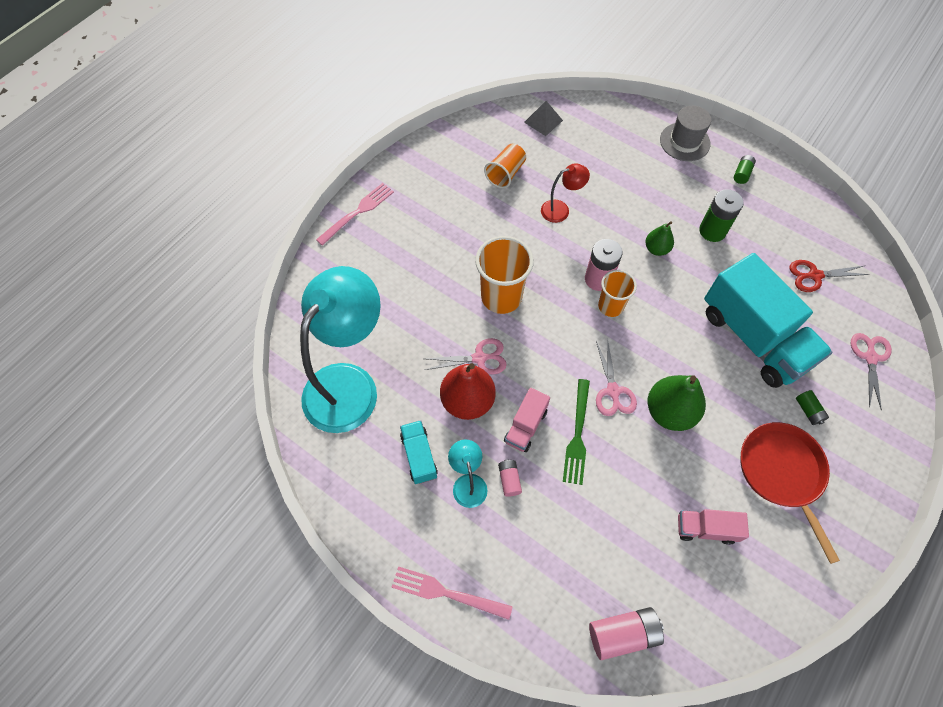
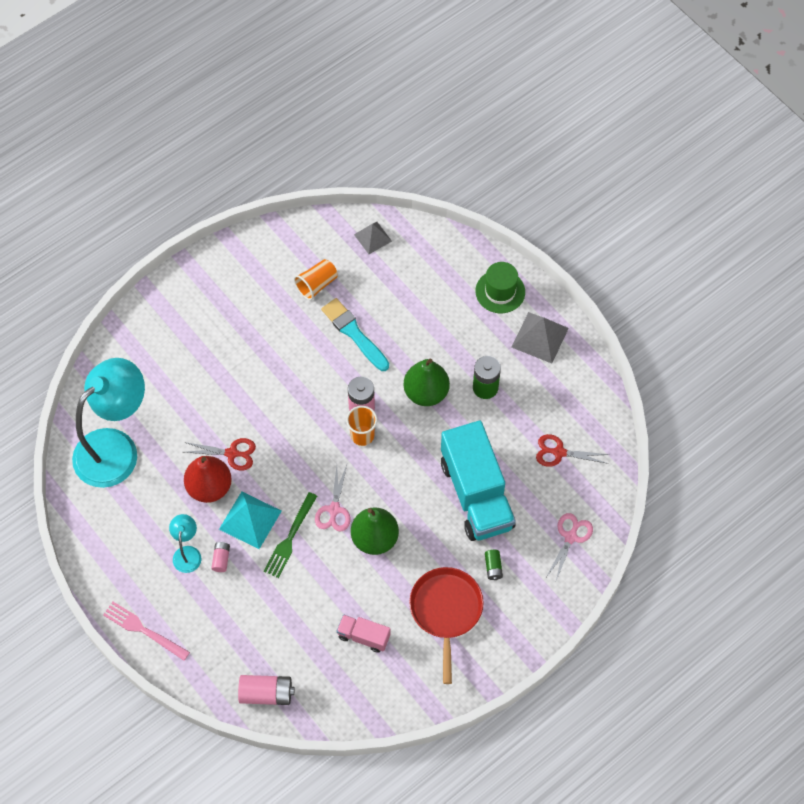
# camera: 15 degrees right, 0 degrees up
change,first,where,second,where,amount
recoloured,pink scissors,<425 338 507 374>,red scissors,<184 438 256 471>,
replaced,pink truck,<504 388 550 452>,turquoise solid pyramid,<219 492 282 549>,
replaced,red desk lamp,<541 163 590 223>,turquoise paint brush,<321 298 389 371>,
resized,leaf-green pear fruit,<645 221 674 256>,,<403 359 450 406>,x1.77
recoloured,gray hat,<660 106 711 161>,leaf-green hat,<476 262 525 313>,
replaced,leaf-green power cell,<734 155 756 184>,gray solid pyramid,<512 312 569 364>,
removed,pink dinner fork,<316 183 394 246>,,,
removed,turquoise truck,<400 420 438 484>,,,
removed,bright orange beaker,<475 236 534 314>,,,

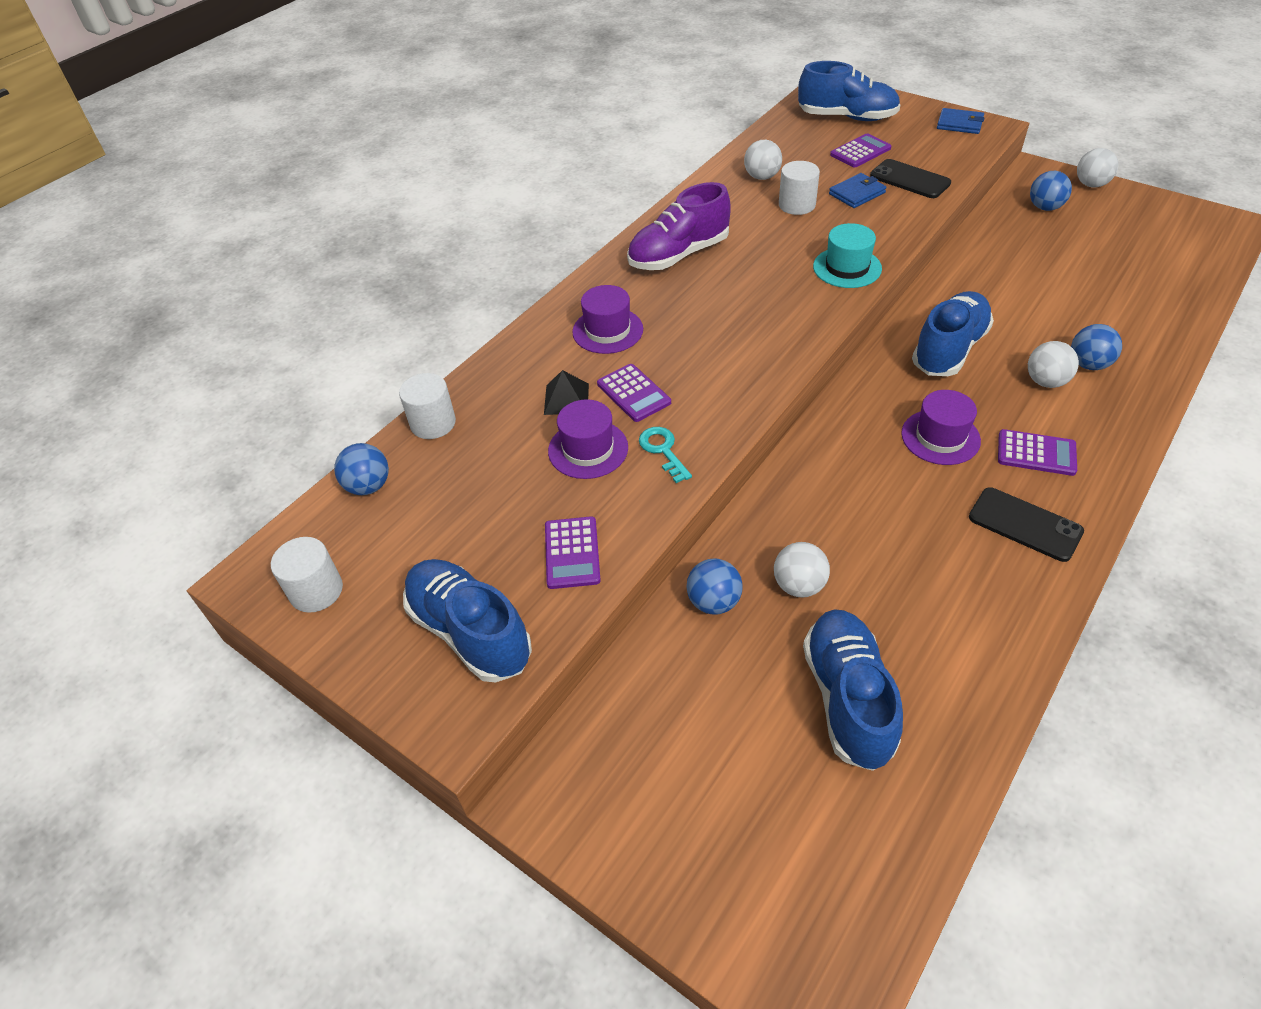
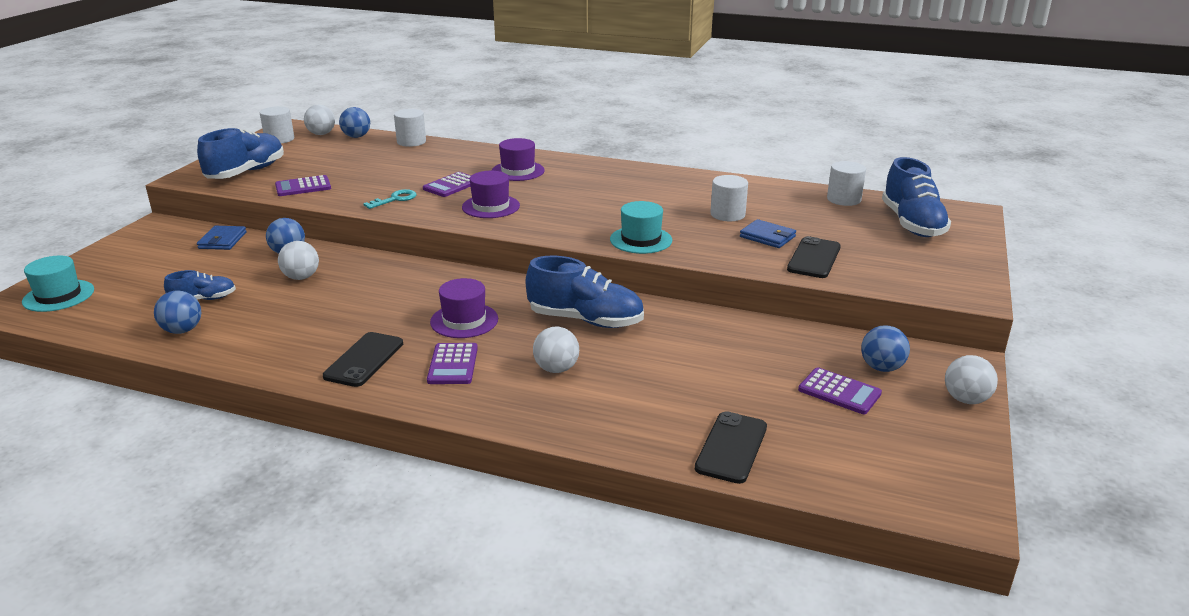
# camera: 70 degrees right, 20 degrees down
change,first,where,second,where,amount
added,,,turquoise hat,<22 256 94 312>,
moved,royal blue ball,<1071 324 1122 370>,,<154 290 201 334>,
resized,royal blue sneaker,<803 609 903 771>,,<164 270 236 300>,x0.55
moved,royal blue billfold,<937 108 985 134>,,<197 226 247 250>,
moved,snow-white ball,<744 140 782 180>,,<304 105 335 135>,
moved,royal purple hat,<548 399 628 479>,,<462 171 520 218>,
added,,,ebony phone,<695 411 767 484>,
moved,royal purple calculator,<830 133 891 168>,,<798 367 882 414>,
added,,,snow-white cylinder shape,<827 161 866 206>,
removed,ebony solid pyramid,<544 370 589 415>,,,
removed,royal purple sneaker,<627 182 730 270>,,,

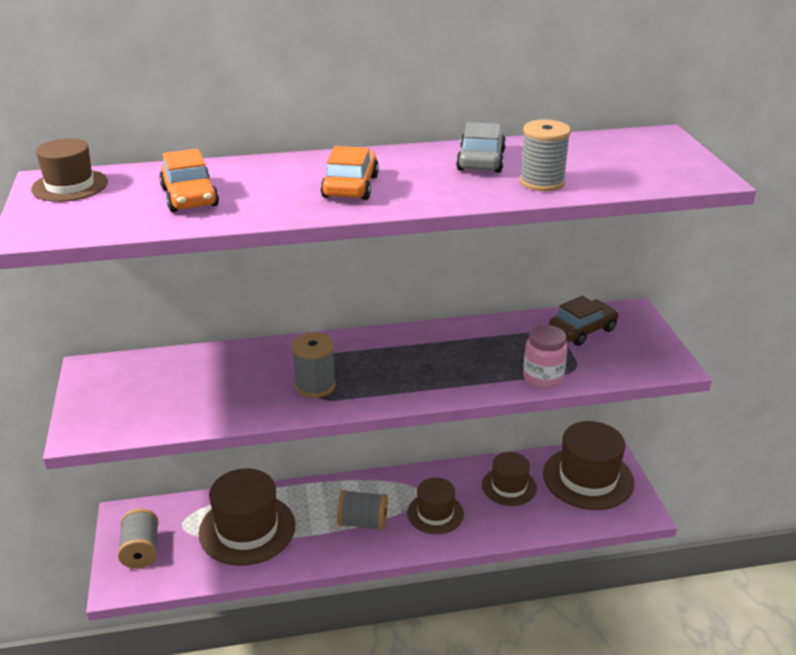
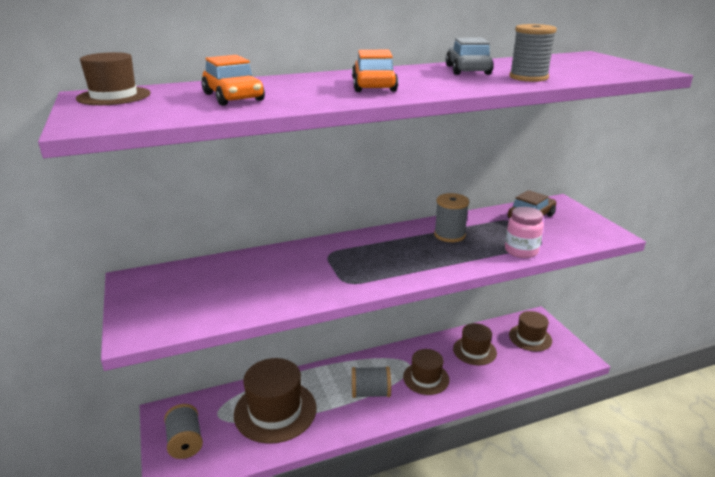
# camera: 10 degrees left, 5 degrees down
change,first,where,second,where,amount
moved,gray reel of thread,<292 332 336 398>,,<434 193 469 242>,
resized,brown hat,<543 421 634 510>,,<509 311 552 352>,x0.60

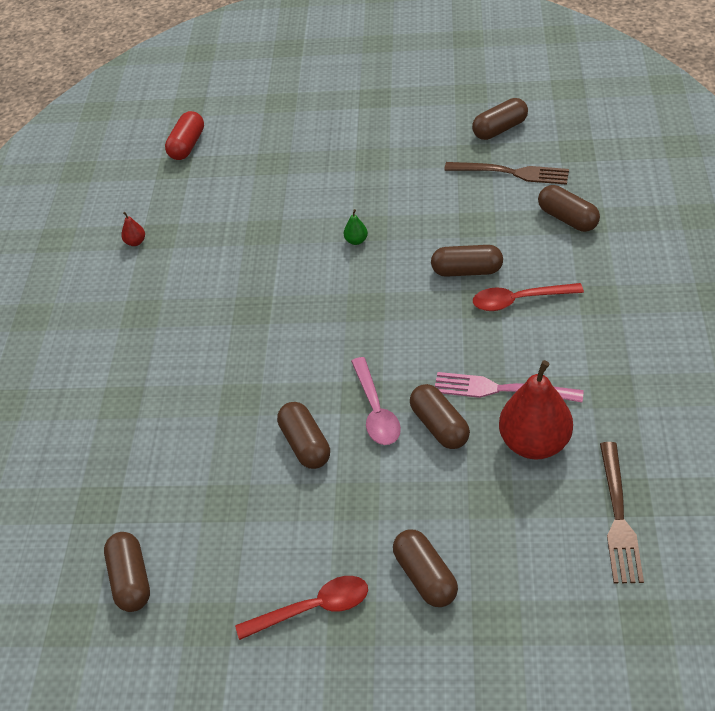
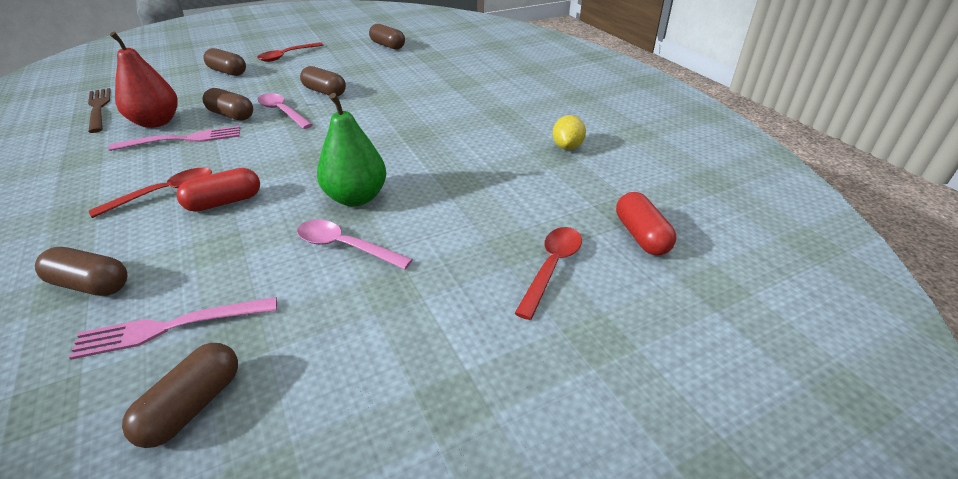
# camera: 145 degrees right, 10 degrees down
change,first,where,second,where,amount
recoloured,brown dinner fork,<444 162 569 185>,pink dinner fork,<69 297 277 360>,
recoloured,brown pill,<431 245 503 277>,red pill,<176 168 260 212>,
added,,,pink spoon,<297 220 413 269>,
resized,leaf-green pear fruit,<344 209 368 245>,,<317 93 386 206>,x2.50
added,,,red spoon,<514 227 582 320>,
replaced,red pear fruit,<121 212 145 246>,yellow toy lemon,<553 115 586 150>,

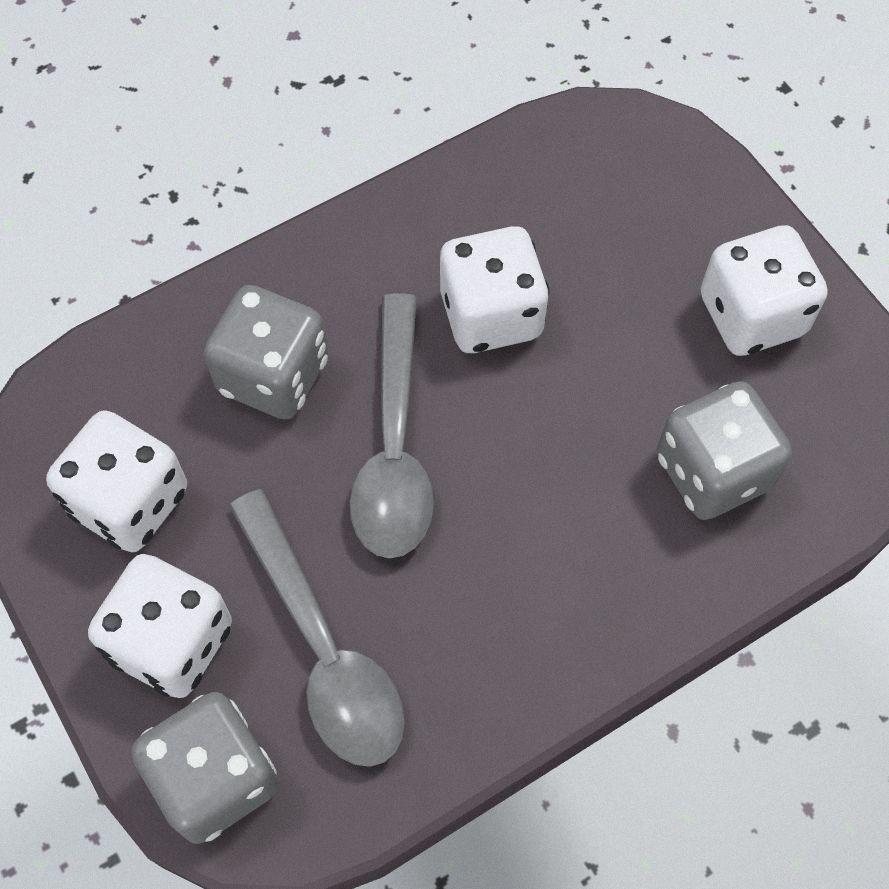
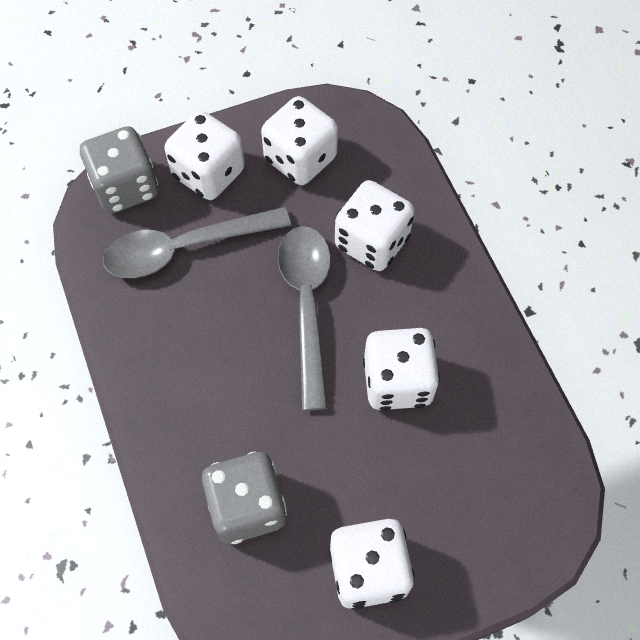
# camera: 100 degrees right, 0 degrees up
change,first,where,second,where,amount
turned,gray spoon,<350 293 434 558>,,<278 226 331 411>,75 degrees clockwise
recoloured,gray dice,<204 285 328 420>,snow-white dice,<335 180 415 271>,

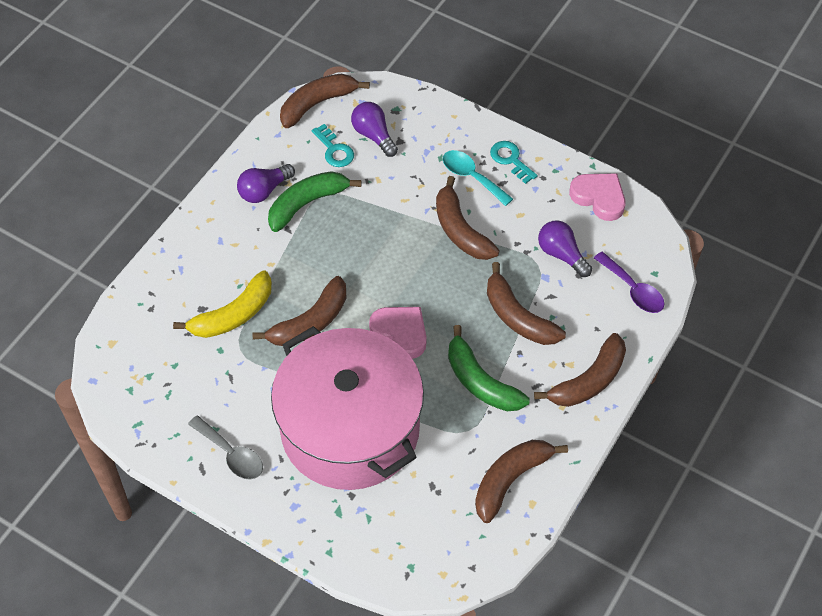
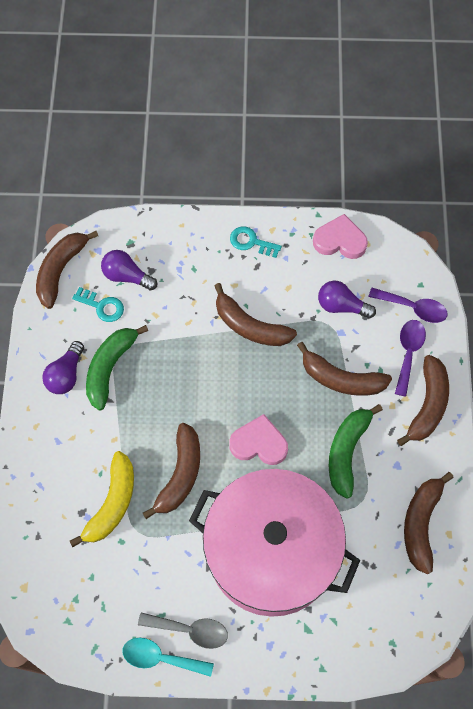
# camera: 30 degrees left, 10 degrees up
change,first,where,second,where,amount
moved,turquoise spoon,<443 150 513 206>,,<122 638 214 677>,
turned,leaf-green banana fruit,<448 325 530 411>,,<329 404 383 499>,90 degrees clockwise
added,,,royal purple spoon,<395 320 426 397>,

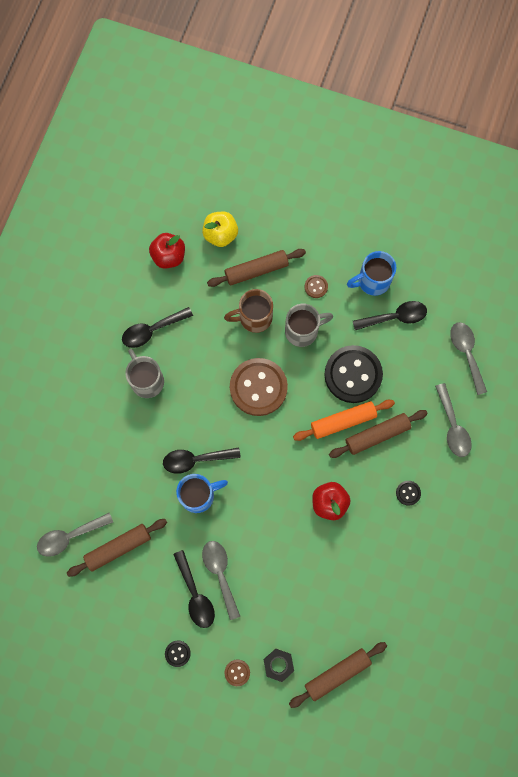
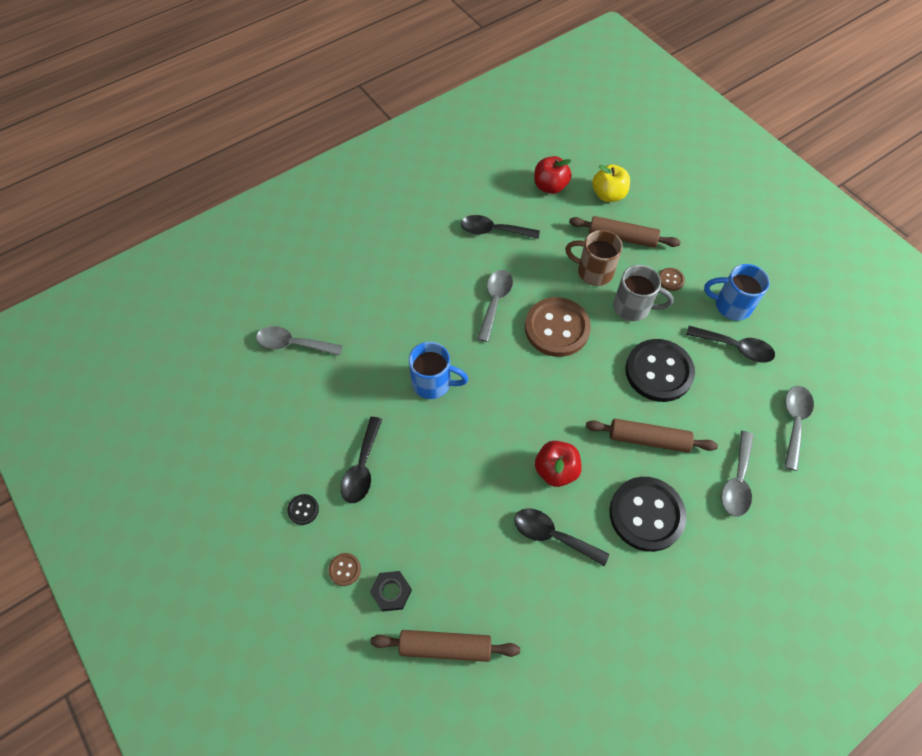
# camera: 35 degrees right, 15 degrees down
change,first,where,second,where,amount
moved,gray spoon,<202 541 240 620>,,<477 270 513 342>,
moved,ebony spoon,<163 448 241 474>,,<514 508 609 566>,
resized,ebony sewing button,<396 481 421 506>,,<609 477 687 552>,x2.41
removed,brown rolling pin,<67 519 167 577>,,,
removed,gray mug,<125 349 164 398>,,,
removed,bright orange rolling pin,<293 400 395 441>,,,

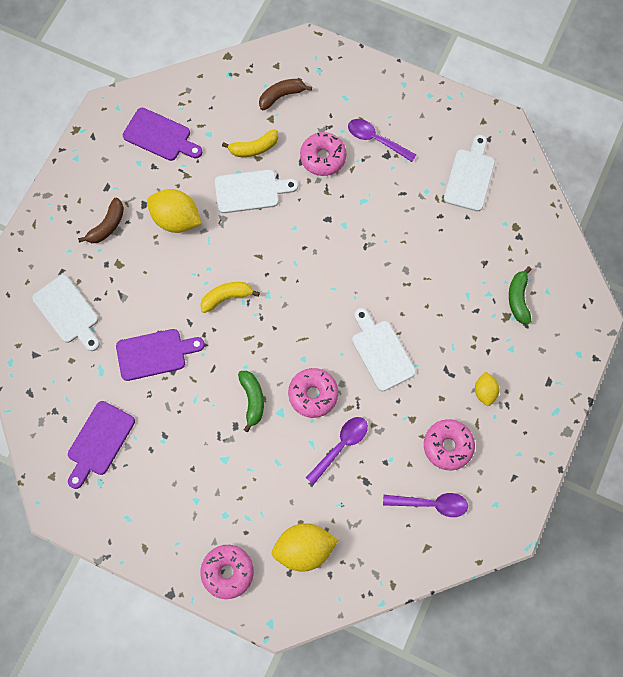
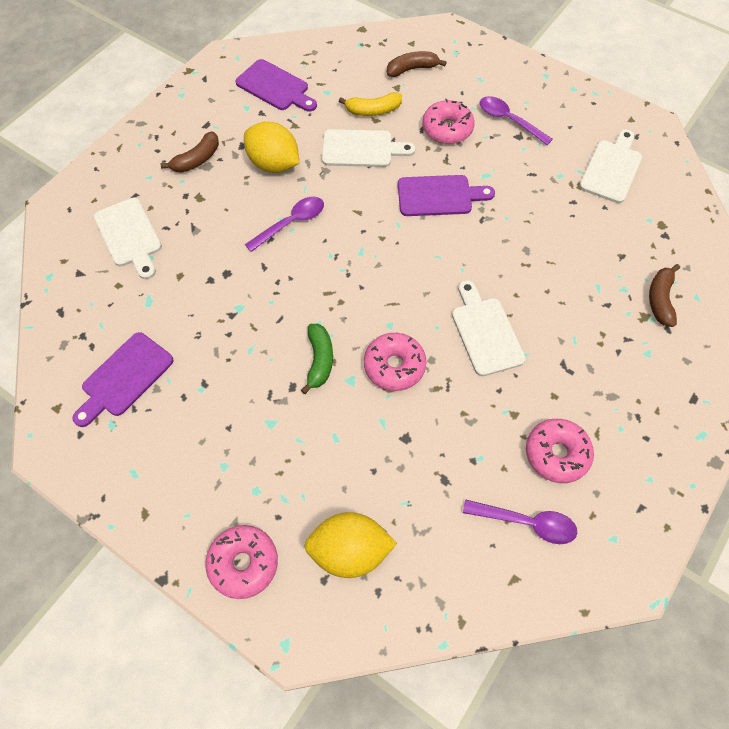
# camera: 10 degrees right, 10 degrees down
change,first,where,second,where,amount
moved,royal purple spoon,<306 417 368 485>,,<245 197 324 252>,
moved,royal purple chopping board,<116 329 205 381>,,<398 175 495 216>,
recoloured,leaf-green banana fruit,<509 266 532 324>,brown banana fruit,<649 264 680 327>,
removed,yellow banana fruit,<200 282 260 313>,,,
removed,yellow toy lemon,<475 372 499 406>,,,

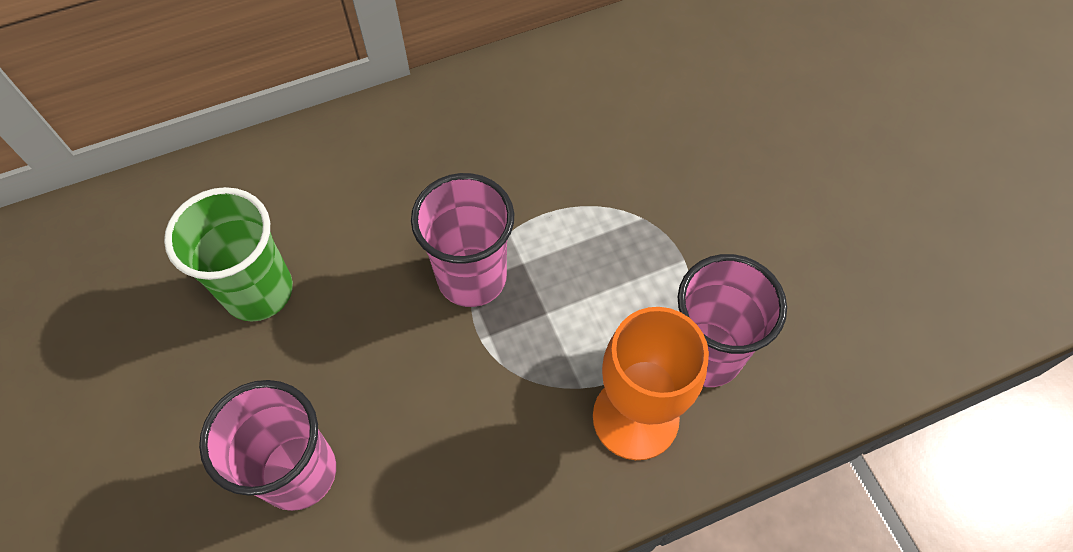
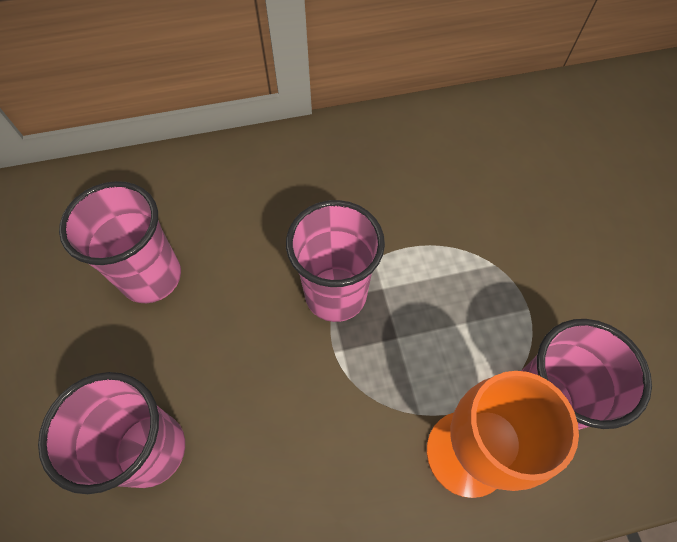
# camera: 10 degrees right, 0 degrees up
change,first,where,second,where,amount
recoloured,leaf-green beaker,<164 187 293 322>,pink beaker,<59 181 181 303>,

